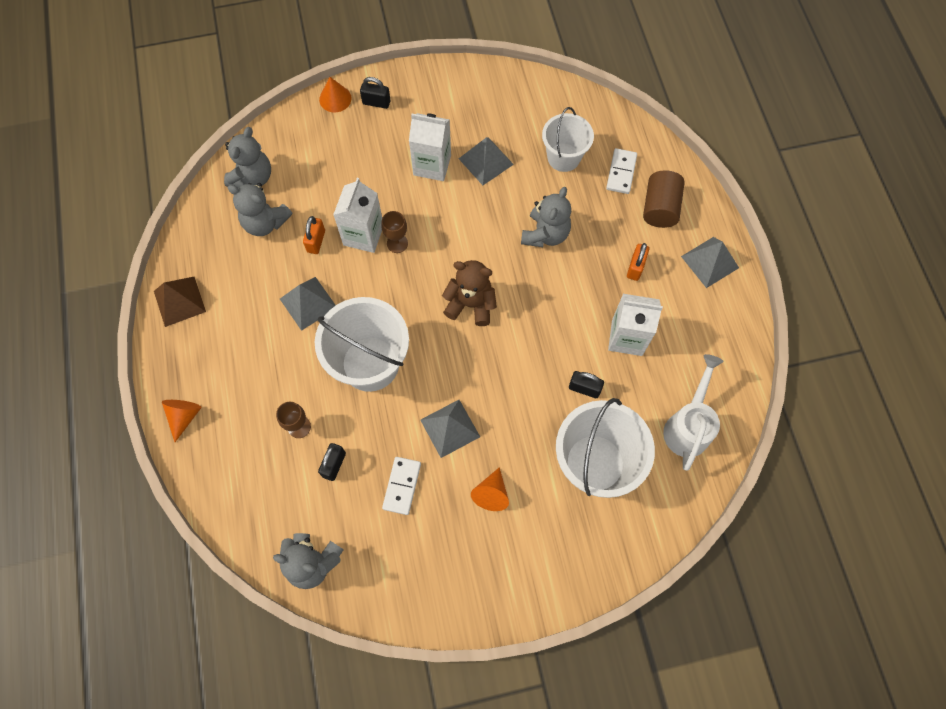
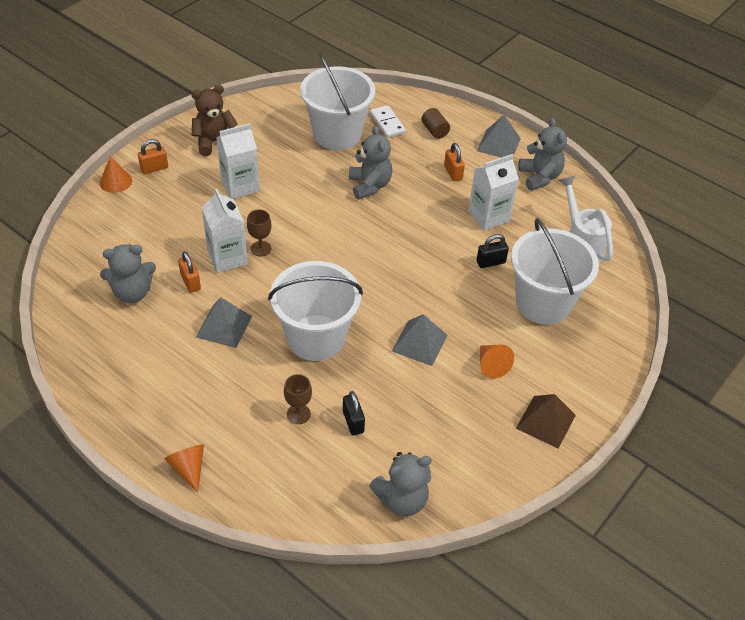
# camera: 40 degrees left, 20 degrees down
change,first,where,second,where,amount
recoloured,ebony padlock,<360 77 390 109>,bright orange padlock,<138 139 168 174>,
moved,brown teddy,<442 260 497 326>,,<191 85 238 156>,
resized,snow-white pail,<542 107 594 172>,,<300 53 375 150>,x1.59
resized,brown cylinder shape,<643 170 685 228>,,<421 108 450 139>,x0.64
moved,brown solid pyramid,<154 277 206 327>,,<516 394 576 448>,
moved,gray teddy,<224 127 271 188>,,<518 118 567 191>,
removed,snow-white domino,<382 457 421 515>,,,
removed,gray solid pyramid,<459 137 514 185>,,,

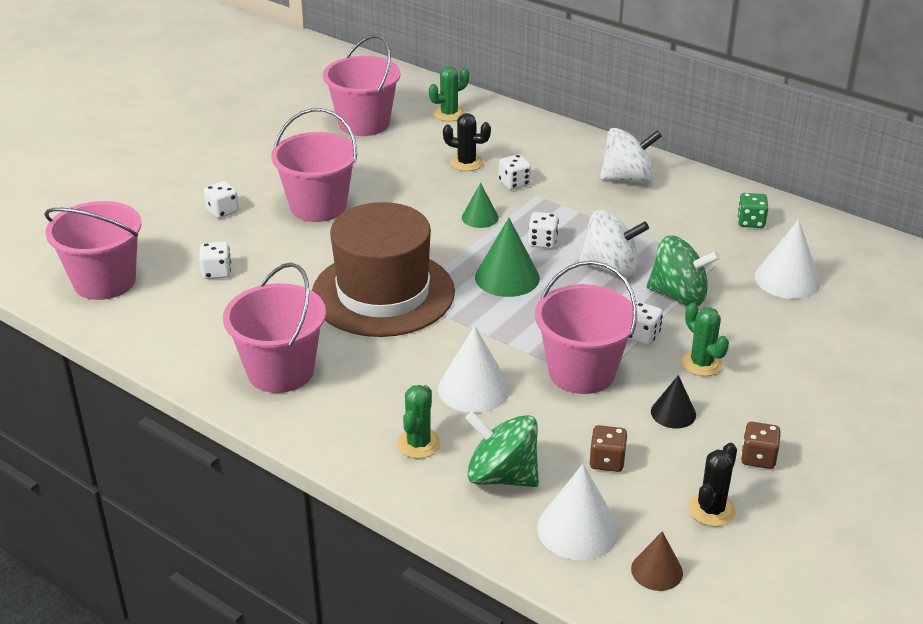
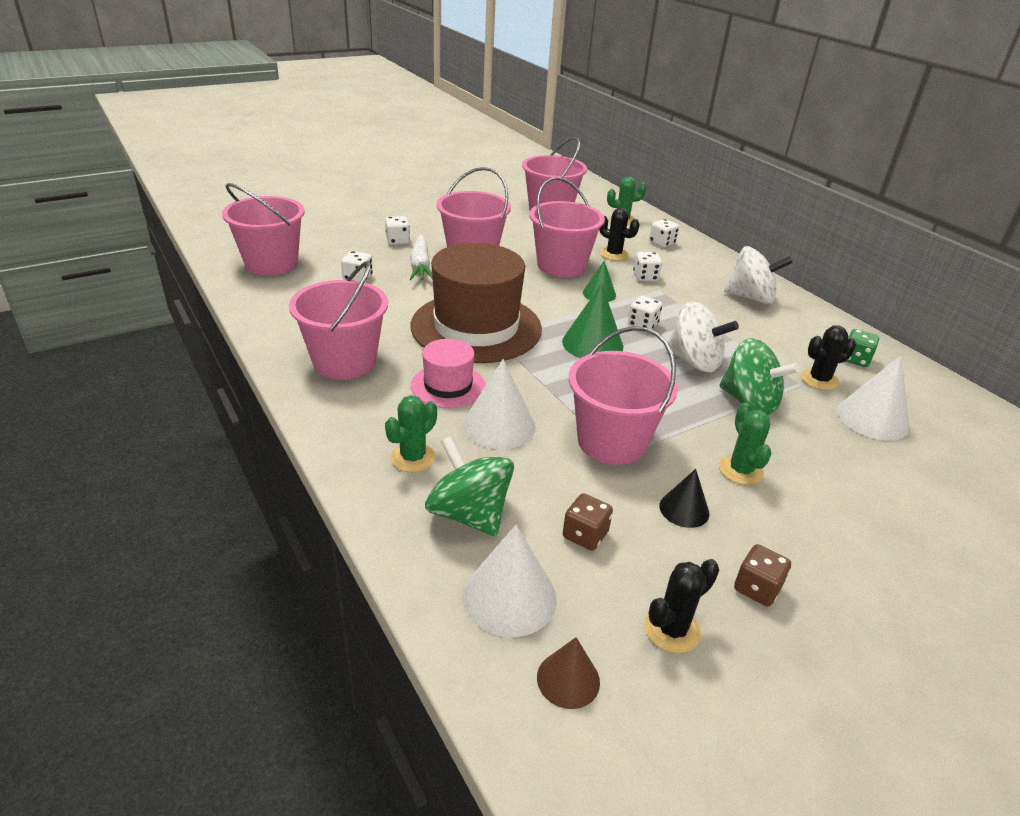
# camera: 20 degrees right, 0 degrees up
change,first,where,second,where,amount
added,,,snow-white carrot,<410 234 433 280>,
added,,,pink hat,<411 339 485 408>,
added,,,pink pail,<529 177 605 277>,
moved,snow-white dice,<628 302 663 345>,,<649 219 679 248>,
added,,,ebony saguaro cactus,<801 325 856 390>,

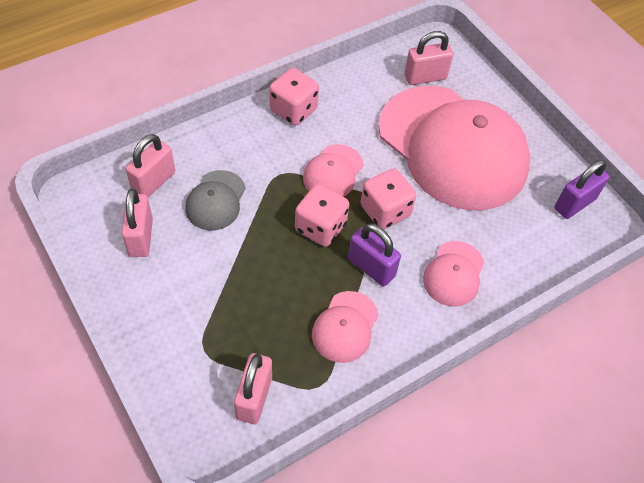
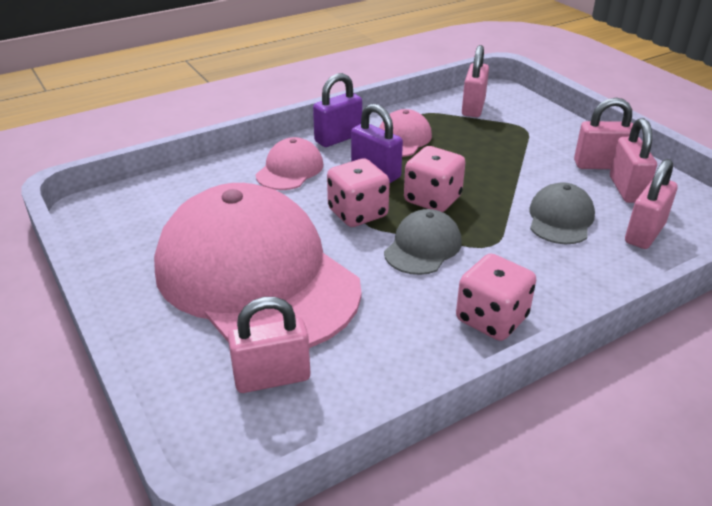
# camera: 175 degrees left, 20 degrees down
change,first,where,second,where,amount
moved,royal purple padlock,<555 160 610 219>,,<313 73 362 147>,
recoloured,pink cap,<303 144 364 197>,gray cap,<384 209 462 275>,
added,,,pink padlock,<574 98 633 169>,

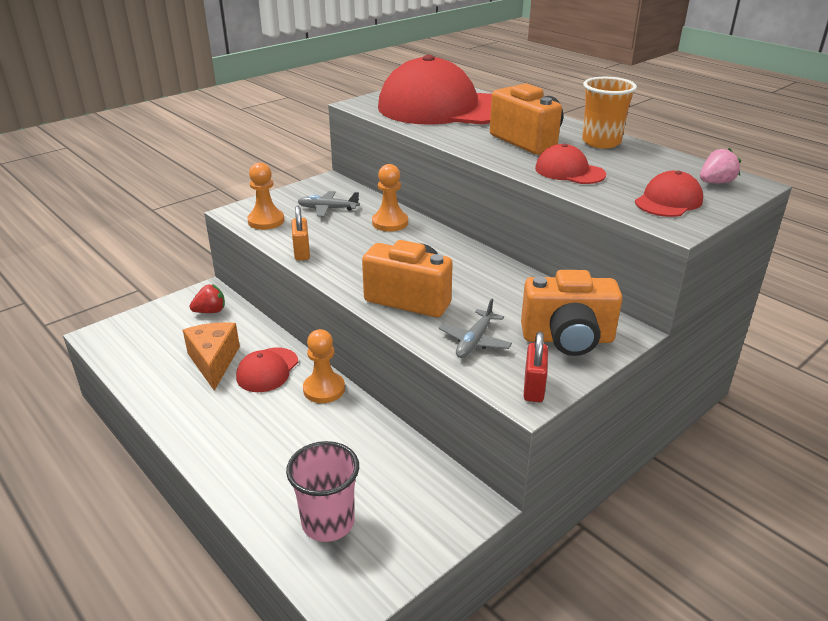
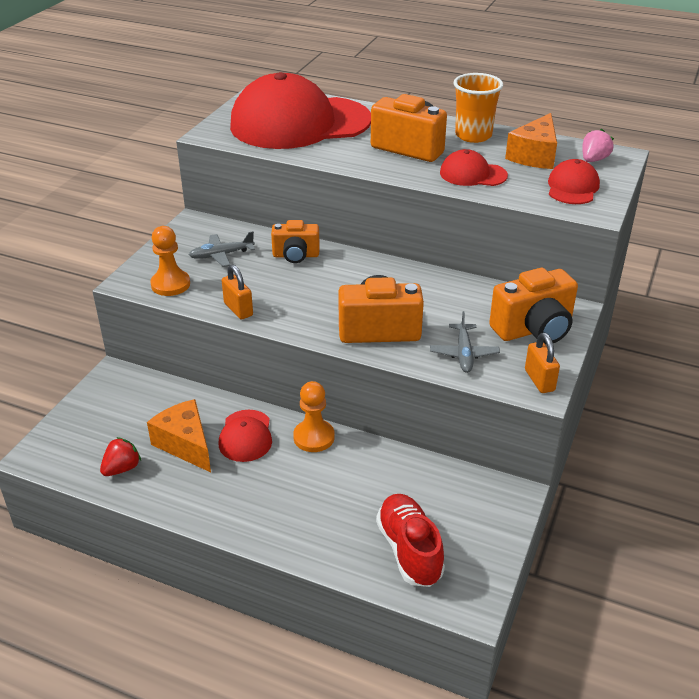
# camera: 25 degrees left, 5 degrees up
change,first,where,second,where,amount
moved,red berry,<190 284 225 313>,,<100 437 141 476>,
replaced,bright orange chess pawn,<372 164 408 232>,bright orange camera,<271 220 320 263>,
replaced,pink beaker,<286 441 359 542>,red sneaker,<376 494 445 587>,
added,,,bright orange piece of cheese,<505 113 557 169>,
recoloured,red padlock,<524 331 548 402>,bright orange padlock,<525 332 560 393>,

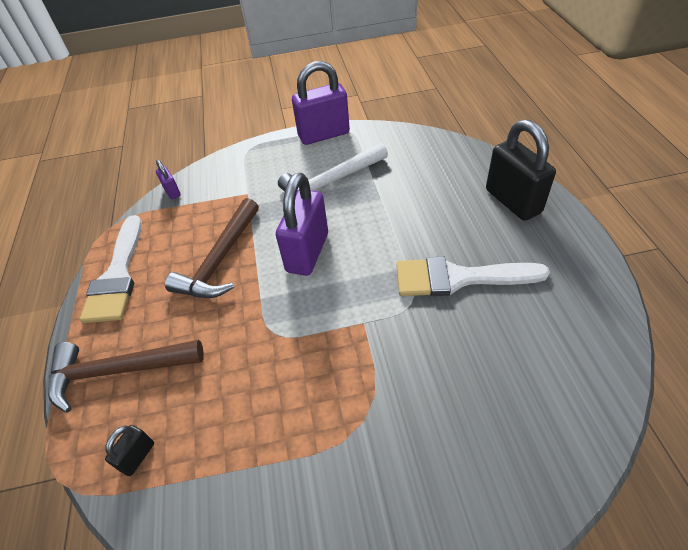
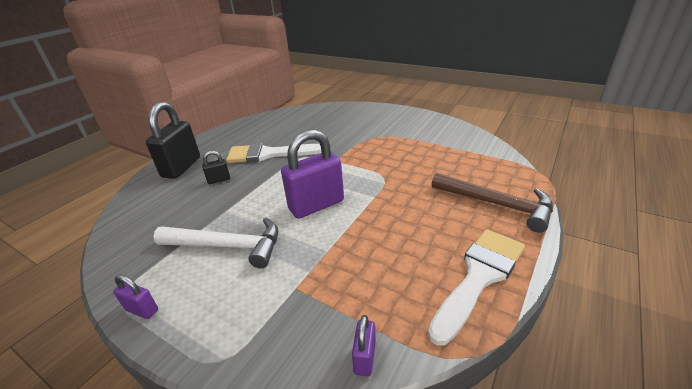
# camera: 140 degrees left, 15 degrees down
change,first,where,second,where,amount
resized,royal purple padlock,<292 61 350 145>,,<113 274 158 319>,x0.46
moved,ebony padlock,<105 425 154 476>,,<202 151 230 184>,
turned,snow-white paint brush,<396 256 550 296>,,<226 143 321 163>,135 degrees clockwise
removed,brown claw hammer,<165 198 259 298>,,,

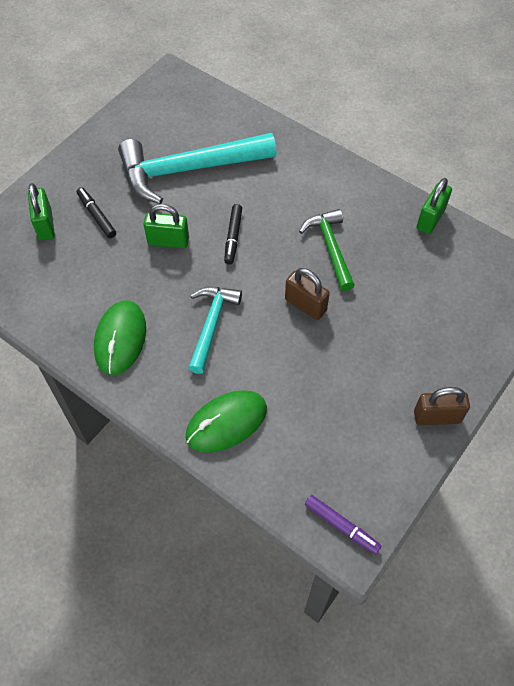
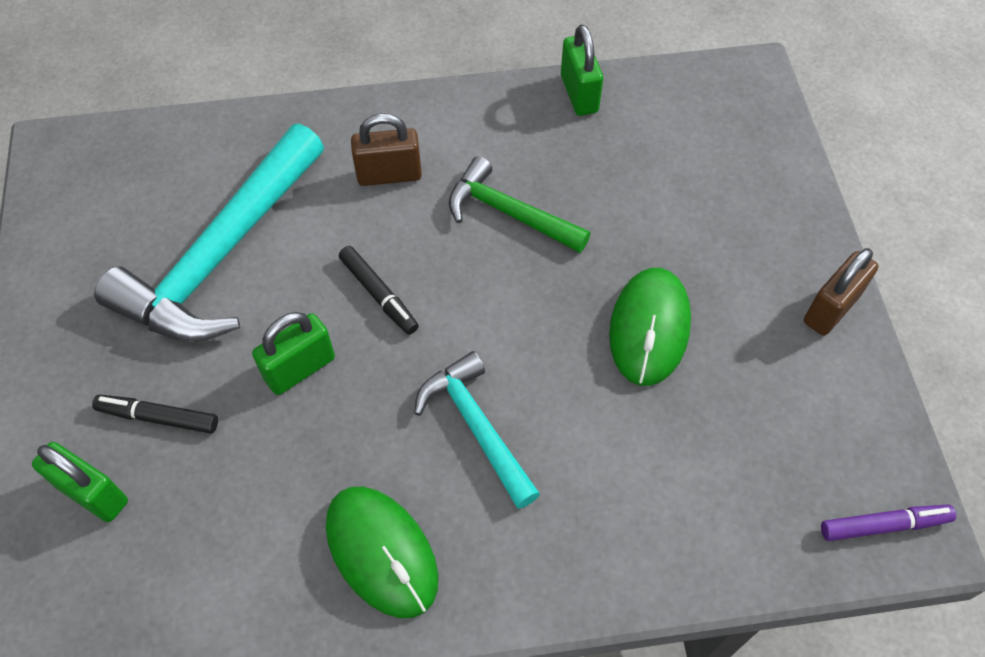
# camera: 45 degrees left, 0 degrees up
change,first,where,second,where,amount
moved,brown padlock,<285 268 330 320>,,<351 113 422 186>,
moved,leaf-green mouse,<186 390 267 453>,,<609 268 691 386>,

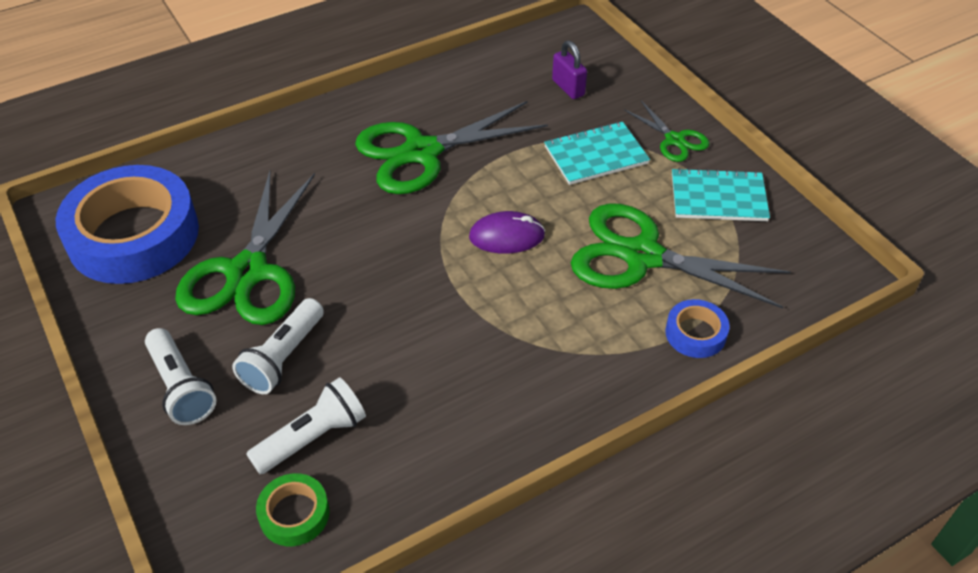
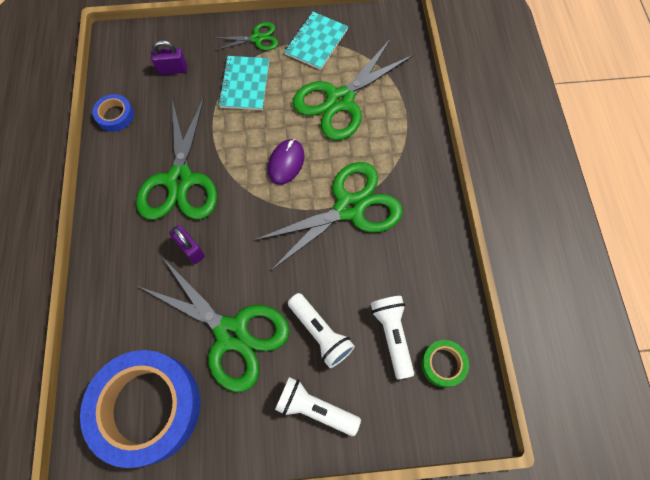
# camera: 65 degrees left, 20 degrees up
change,first,where,second,where,amount
moved,royal blue tape,<665 299 730 358>,,<92 94 134 132>,
added,,,royal purple padlock,<169 225 205 264>,
added,,,leaf-green scissors,<253 162 403 271>,
turned,snow-white torch,<145 328 216 425>,,<275 377 361 436>,150 degrees counterclockwise

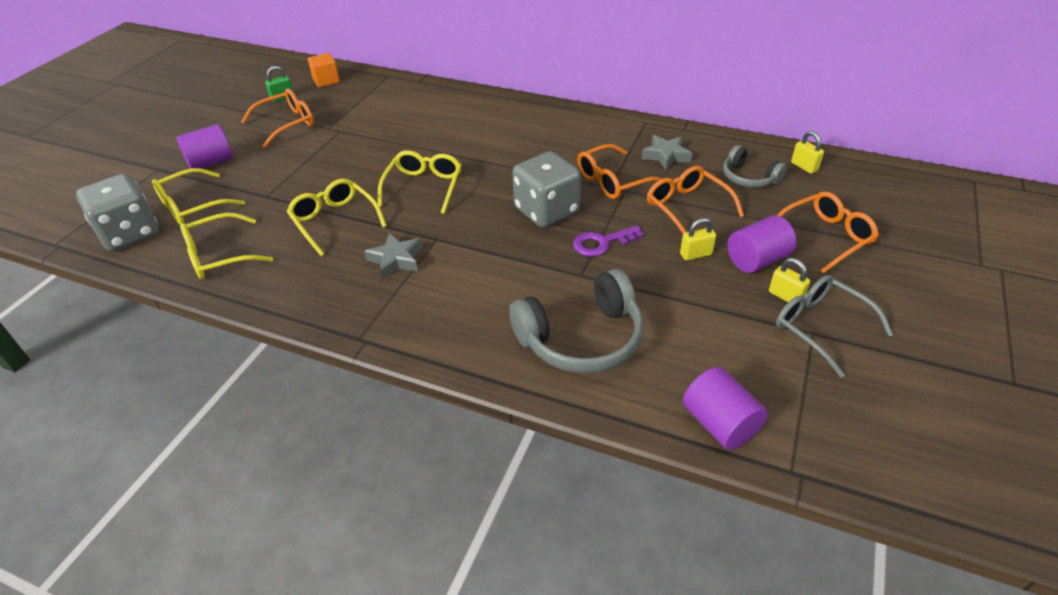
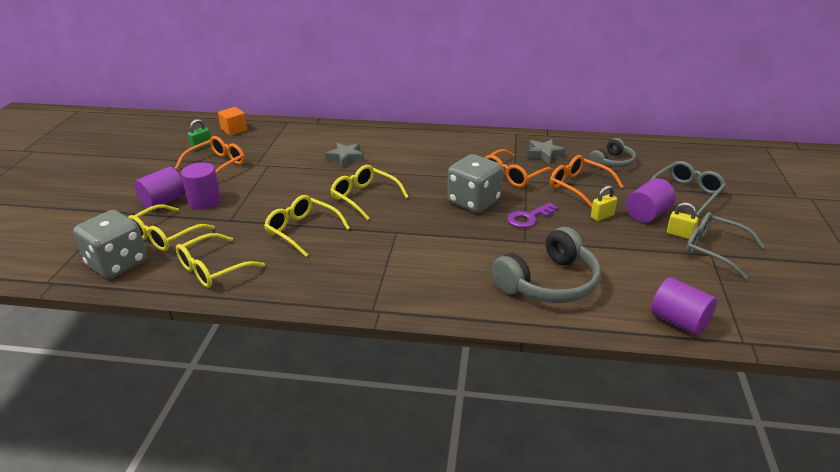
# camera: 15 degrees left, 10 degrees down
change,first,where,second,where,amount
added,,,royal purple cylinder shape,<181 162 221 210>,
moved,gray star shape,<364 233 422 279>,,<325 143 364 168>,
turned,yellow glasses,<378 150 461 214>,,<330 165 409 220>,45 degrees counterclockwise
turned,gray headset,<723 145 787 188>,,<589 138 636 167>,75 degrees counterclockwise
recoloured,bright orange glasses,<777 191 879 273>,gray glasses,<651 161 726 216>,
removed,yellow padlock,<791 131 824 174>,,,

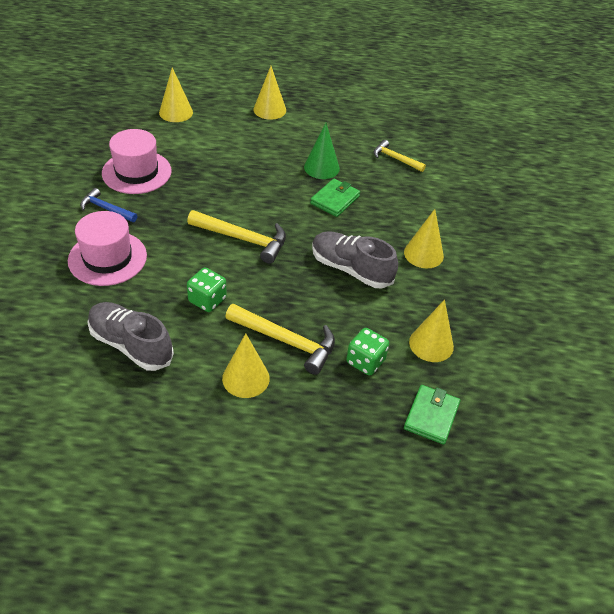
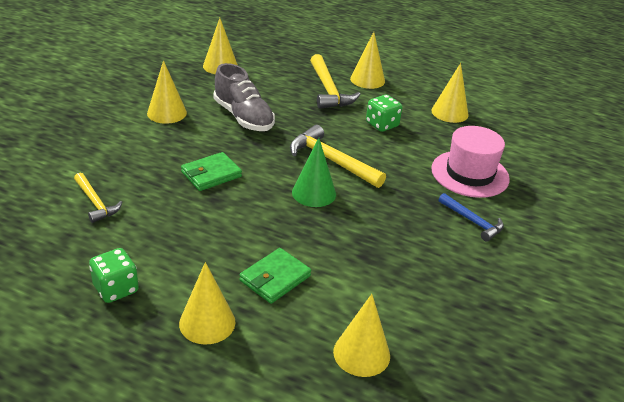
# camera: 160 degrees left, 10 degrees down
change,first,where,second,where,amount
moved,leaf-green dice,<346 328 389 375>,,<89 248 139 303>,
moved,leaf-green billfold,<404 385 460 445>,,<239 248 311 304>,
moved,leaf-green cone shape,<304 123 340 179>,,<292 138 336 207>,
turned,yellow claw hammer,<225 304 335 375>,,<310 54 361 109>,150 degrees counterclockwise
replaced,gray sneaker,<87 302 174 371>,yellow cone shape,<431 63 468 123>,
removed,pink hat,<102 129 172 194>,,,

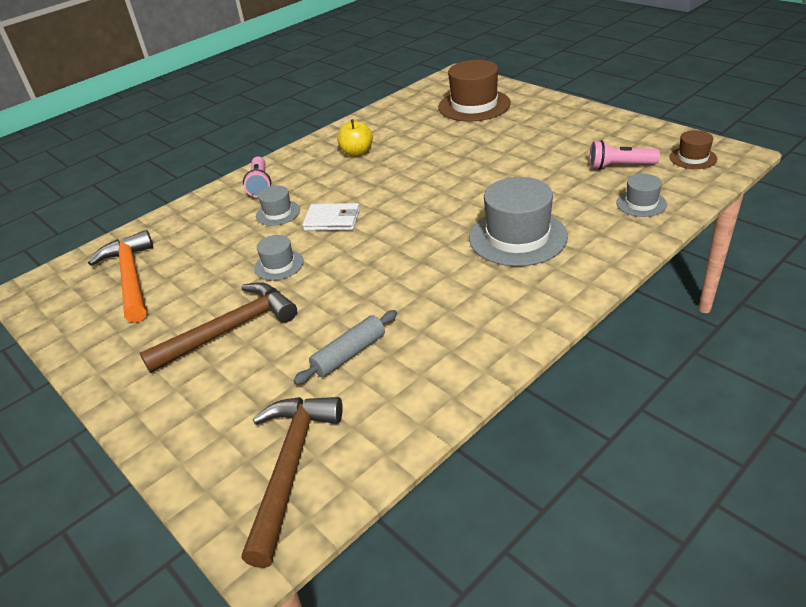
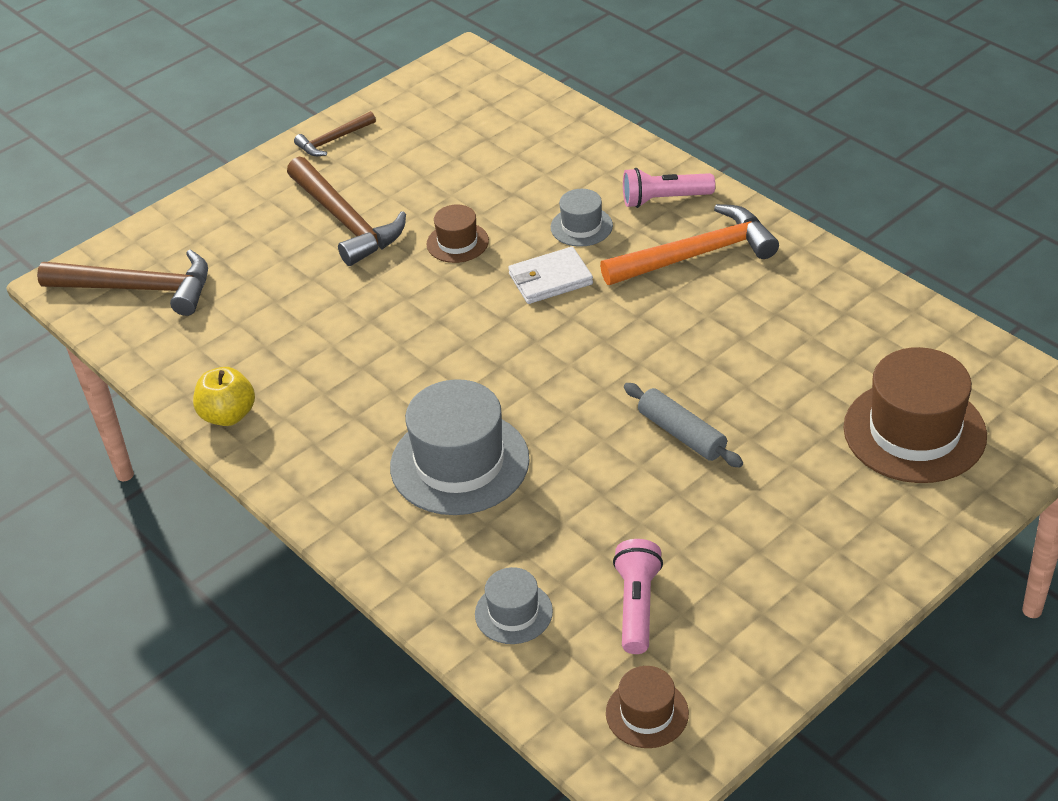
# camera: 90 degrees right, 5 degrees up
change,first,where,second,where,amount
moved,yellow toy apple,<337 119 373 157>,,<193 367 255 426>,
added,,,brown claw hammer,<294 111 376 156>,
recoloured,gray hat,<254 235 304 281>,brown hat,<427 204 489 263>,
turned,snow-white billfold,<302 203 360 231>,,<508 247 593 304>,60 degrees clockwise
moved,bright orange claw hammer,<88 230 153 323>,,<600 204 779 285>,
moved,gray rolling pin,<293 310 397 385>,,<624 383 743 468>,

